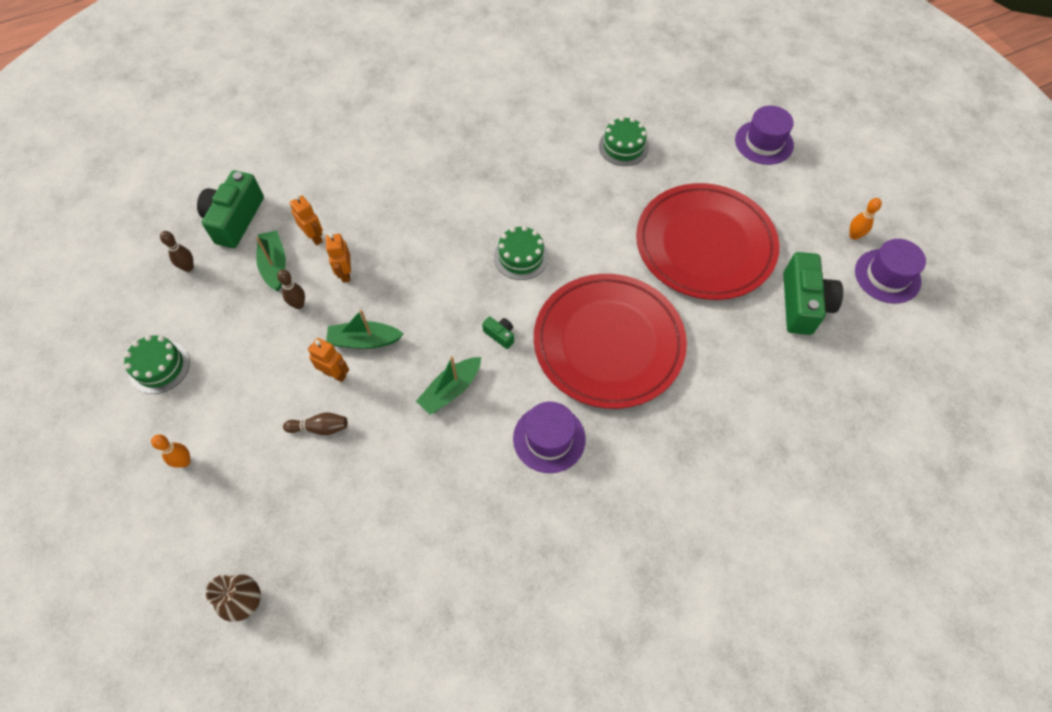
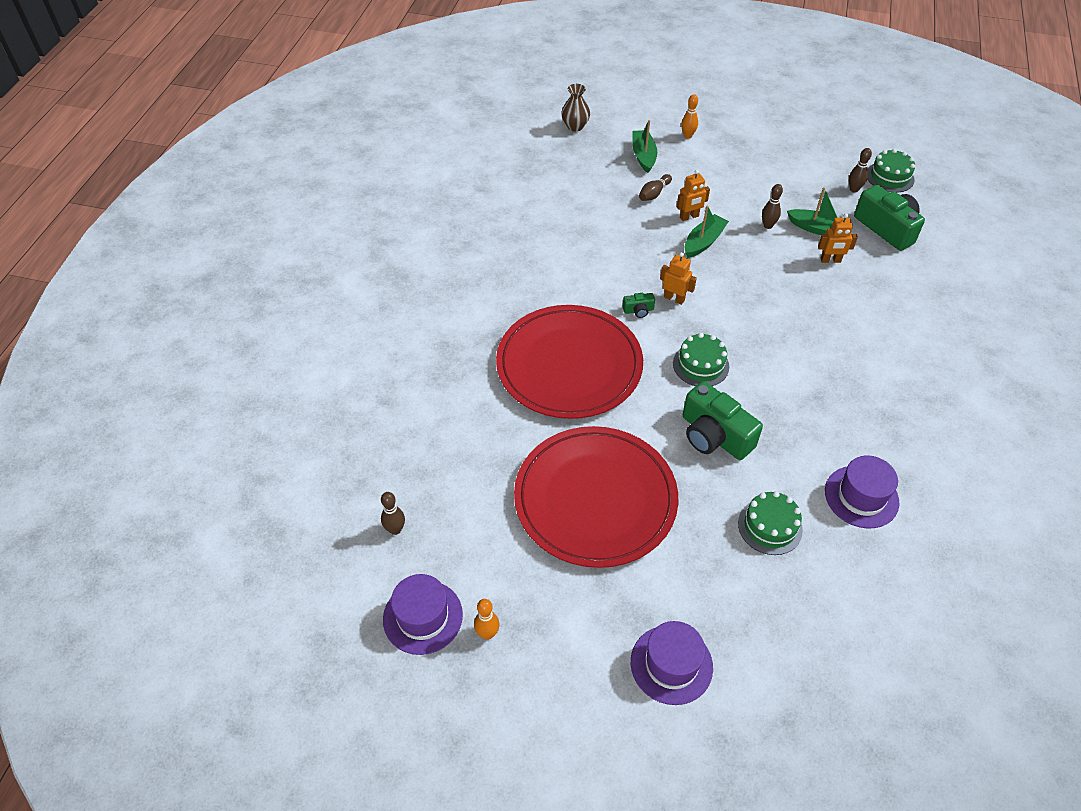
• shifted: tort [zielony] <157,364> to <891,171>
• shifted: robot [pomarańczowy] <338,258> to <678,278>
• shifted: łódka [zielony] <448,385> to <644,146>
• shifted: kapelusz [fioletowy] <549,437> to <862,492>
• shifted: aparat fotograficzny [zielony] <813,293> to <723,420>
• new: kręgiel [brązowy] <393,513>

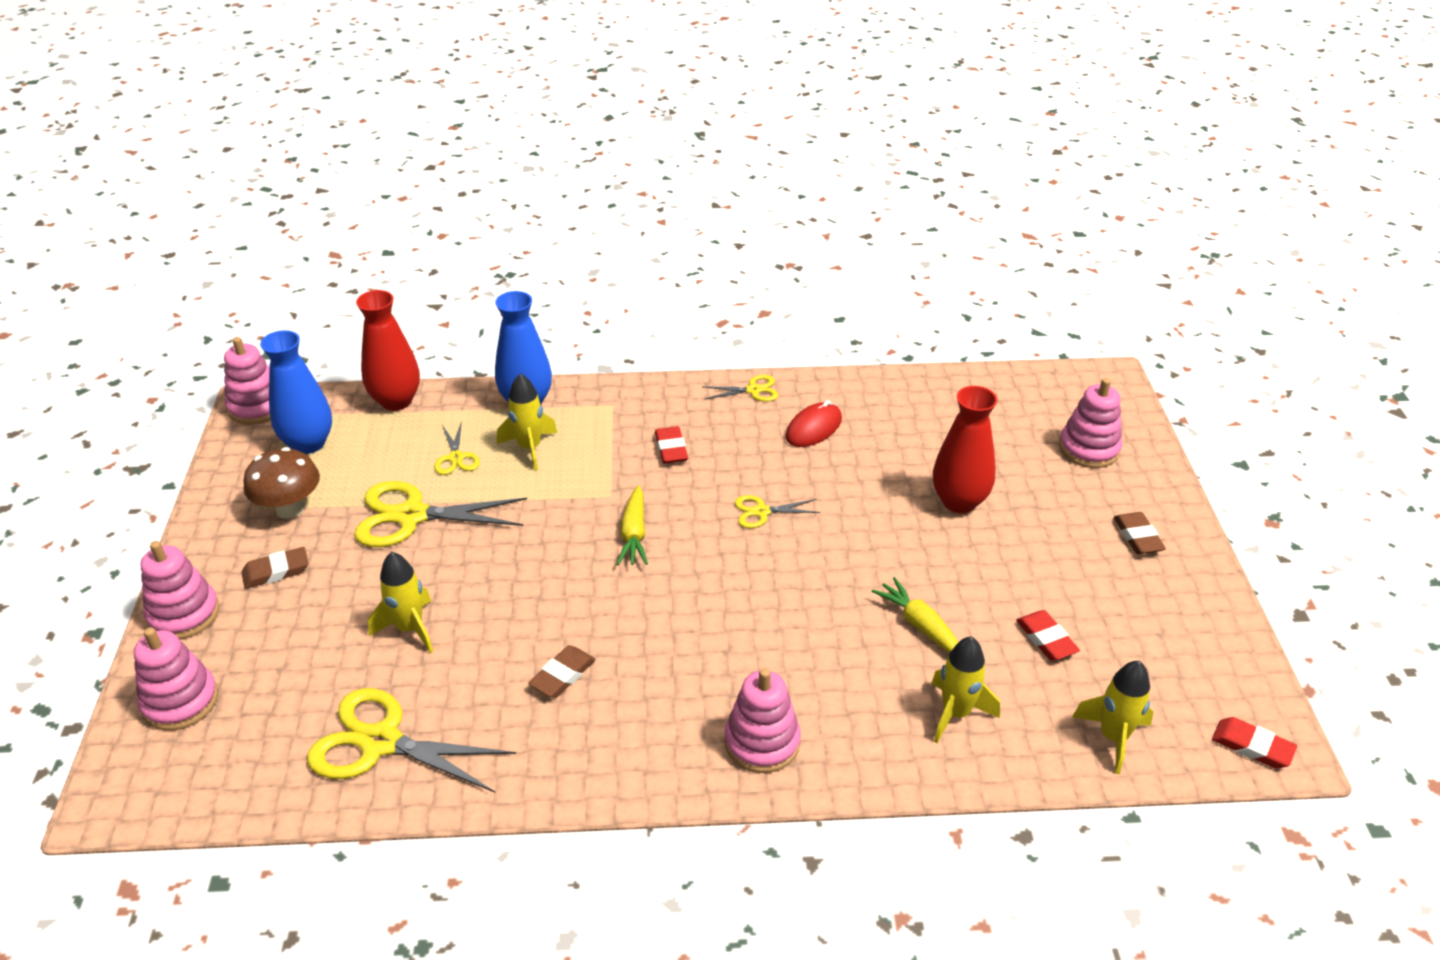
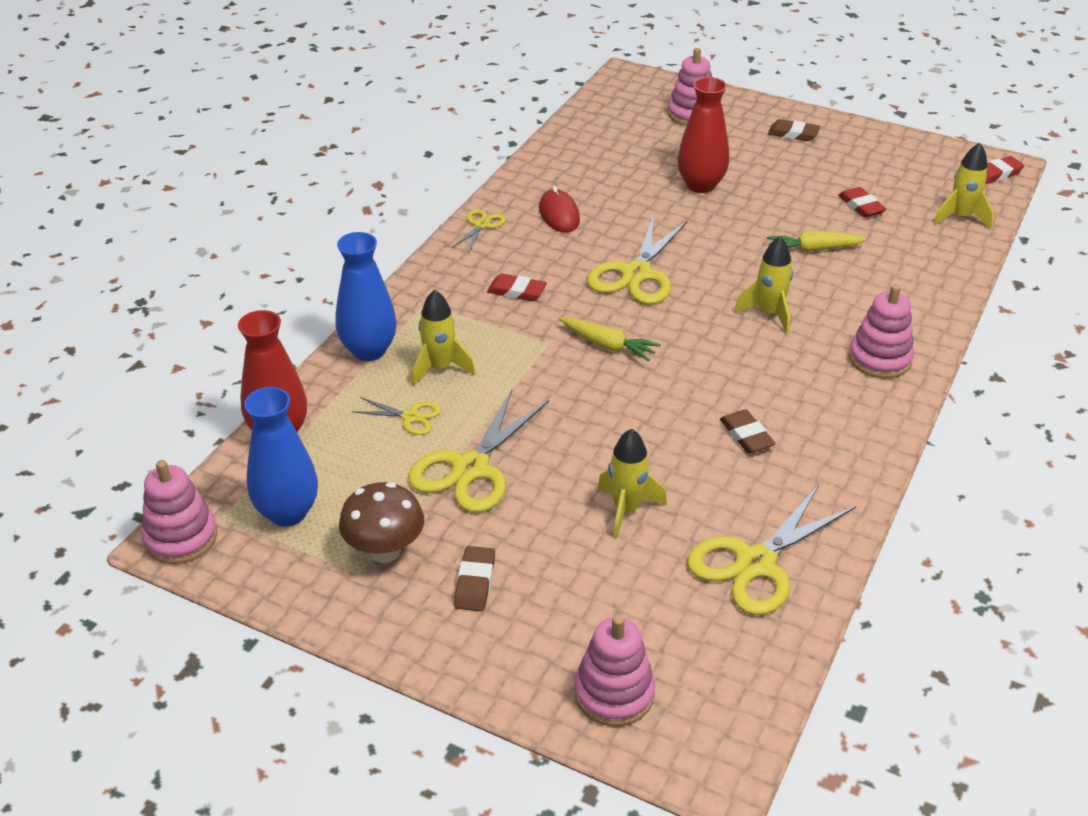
• gone: zabawka nakładanka [różowy] <180,590>
• scaled: nożyczki [żółty] <777,511> = <637,259> x1.98
• shifted: rakieta [żółty] <966,689> to <763,285>
• rotated: gumka do mazania [czerwony] <1048,635> = <862,202> 60 degrees clockwise

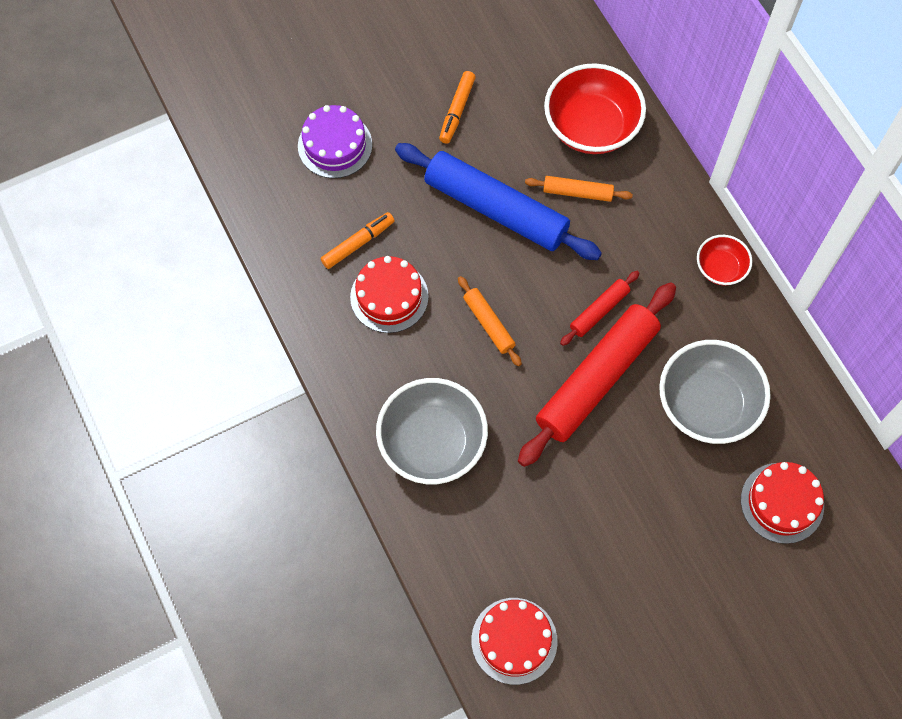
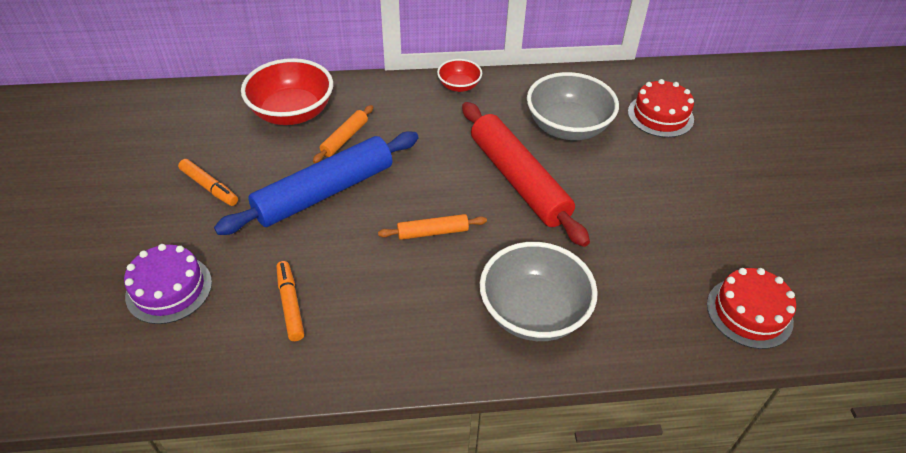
• gone: tort [czerwony] <389,294>
• gone: wałek do ciasta [czerwony] <600,308>

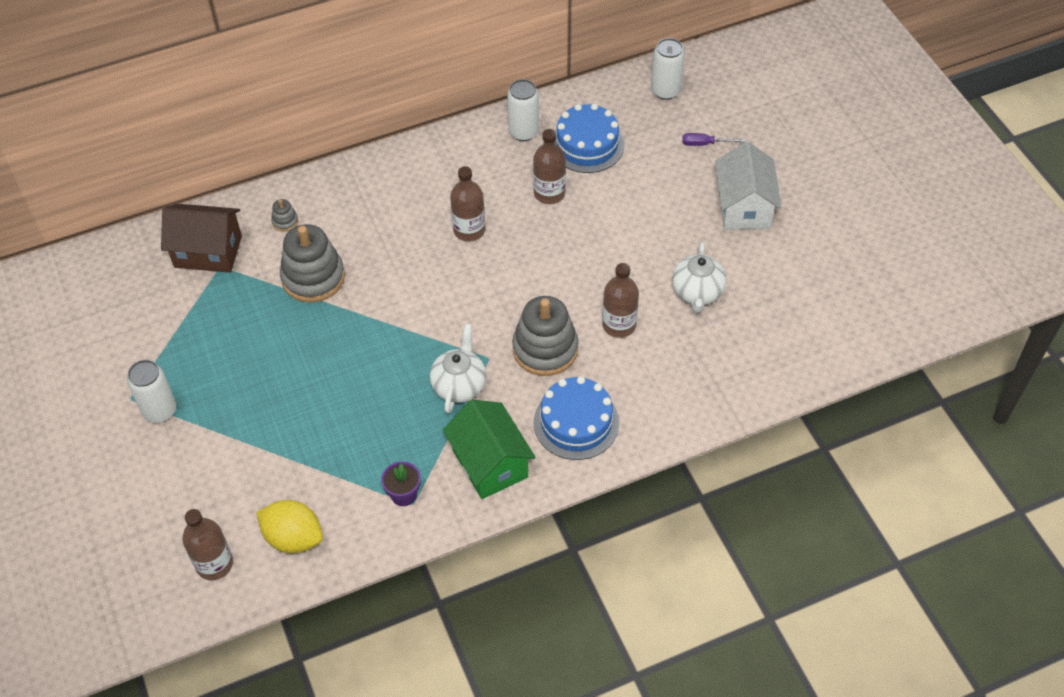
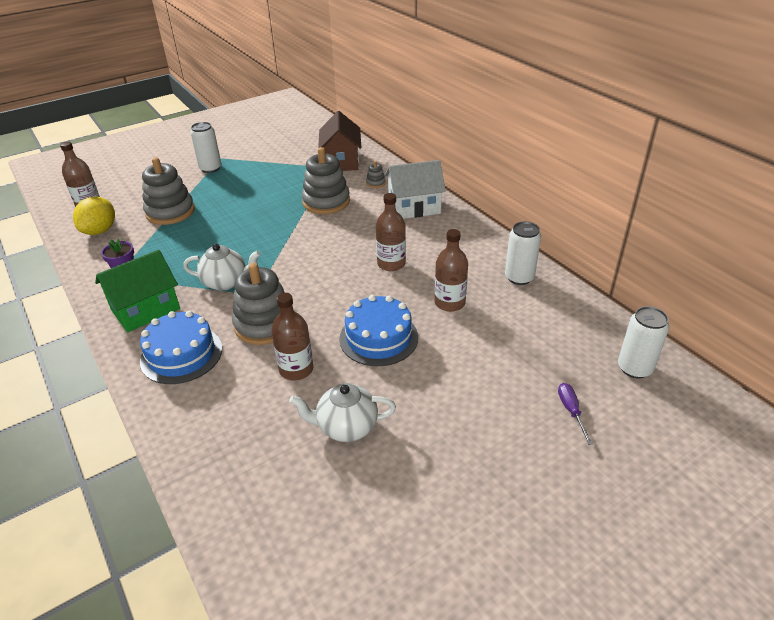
• shifted: tort [niebieski] <589,138> to <378,330>
• shifted: domek [biały] <748,186> to <415,189>
• new: zabawka nakładanka [szary] <168,191>

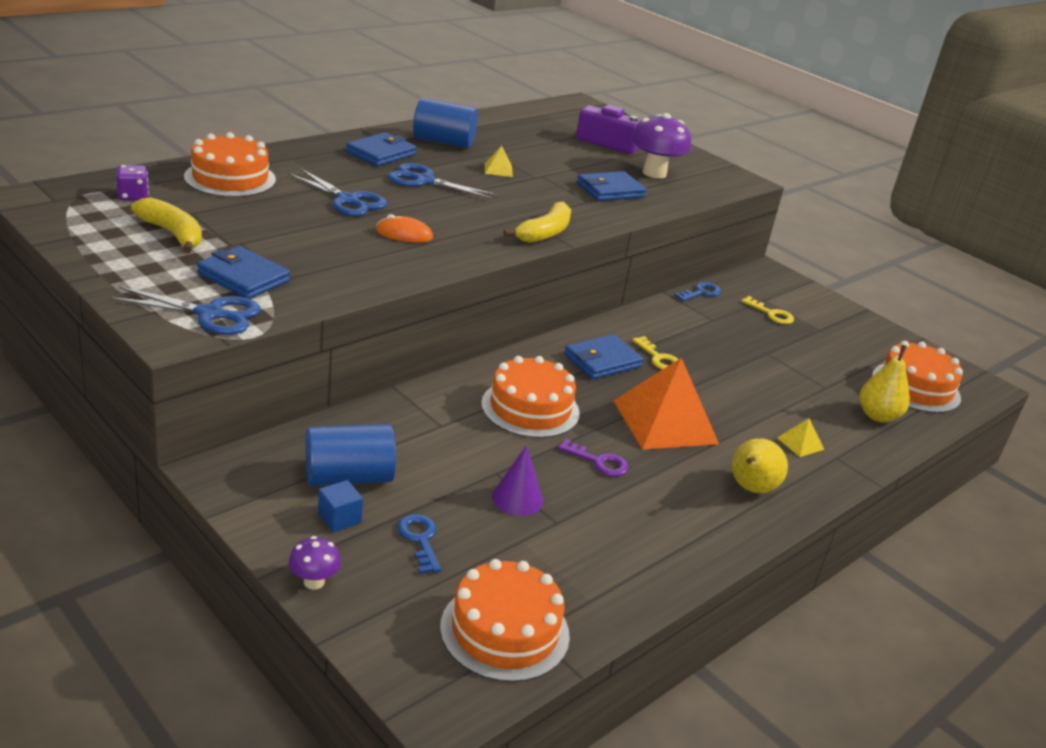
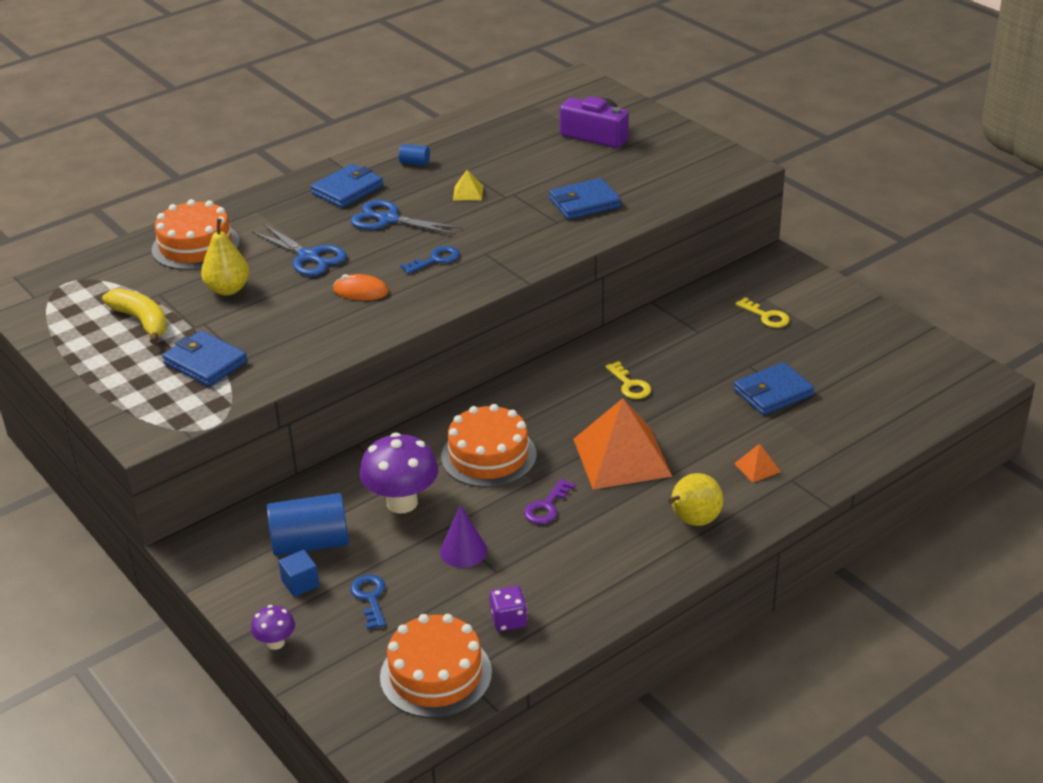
• gone: nożyczki [niebieski] <185,311>
• shifted: kostka do gry [fioletowy] <132,183> to <508,609>
• scaled: walec [niebieski] <445,123> = <414,155> x0.46
• gone: banan [żółty] <537,222>
• rotated: klucz [fioletowy] <593,457> = <549,501> 90 degrees clockwise
• shifted: portfel [niebieski] <603,356> to <773,388>
• shifted: grzyb [fioletowy] <661,145> to <399,473>
• shifted: klucz [niebieski] <697,292> to <430,260>
• repainted: piramida [żółty] <800,437> to piramida [pomarańczowy] <757,463>
• shifted: gruszka [żółty] <884,383> to <225,257>
• gone: tort [pomarańczowy] <917,377>

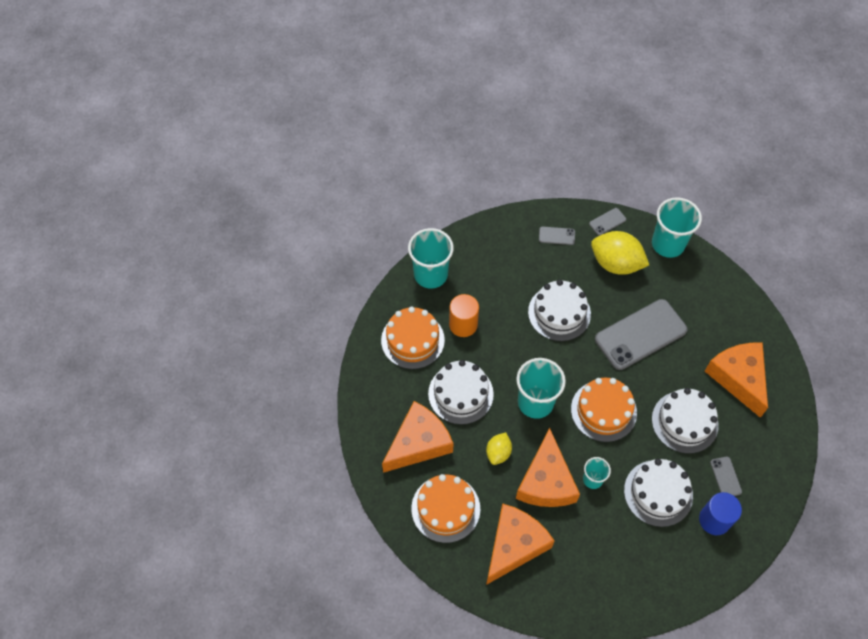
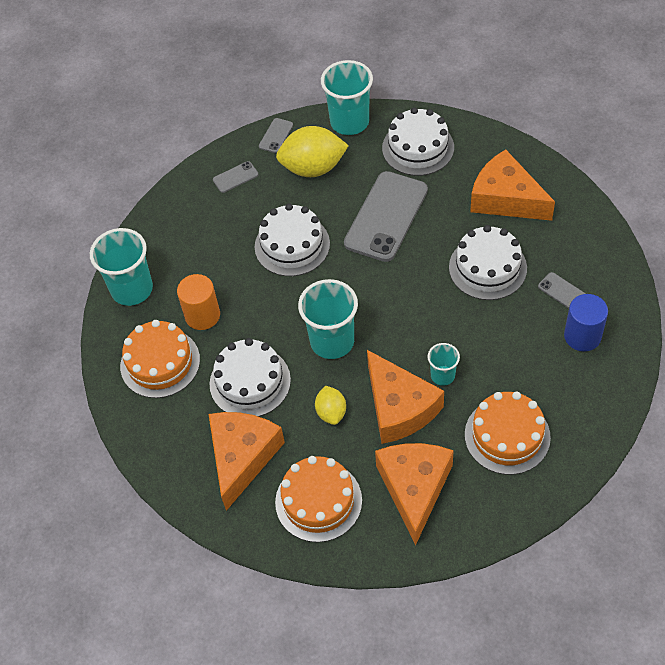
• shifted: tort [pomarańczowy] <604,410> to <508,433>
• shifted: tort [biały] <658,493> to <418,141>

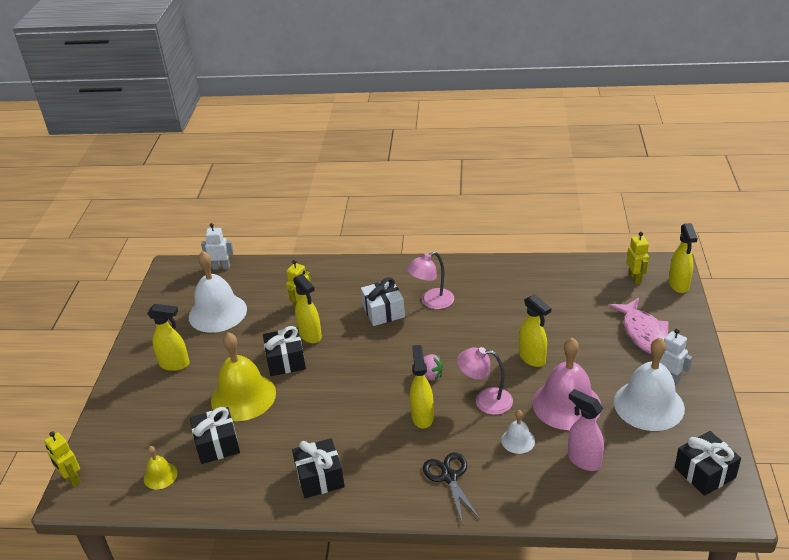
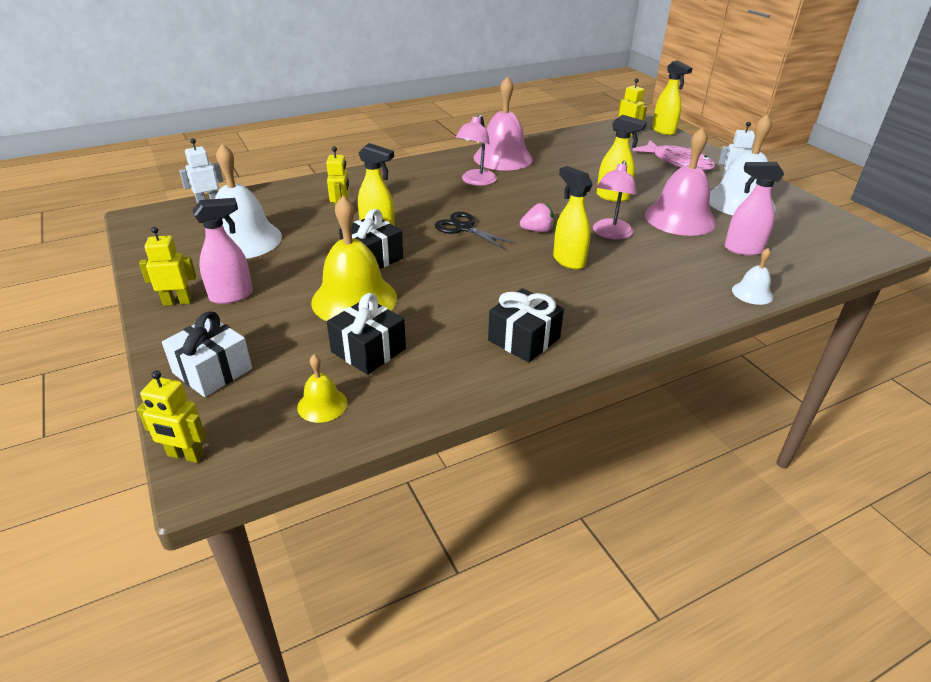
• repainted: spryskiwacz [żółty] <168,337> to spryskiwacz [różowy] <222,251>
• shifted: prezent [biały] <383,301> to <207,354>
• shifted: nożyczki [czarny] <451,487> to <475,230>
• rotated: lampka [różowy] <485,381> = <615,199> 45 degrees counterclockwise
• shifted: dzwonek [biały] <518,432> to <752,276>
• gone: prezent [czarny] <708,463>
• new: robot [żółty] <167,266>
• new: dzwonek [różowy] <503,123>

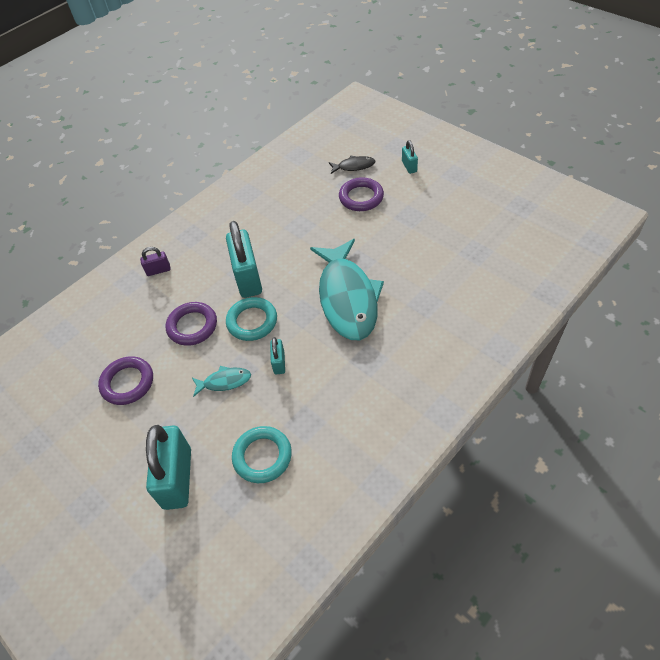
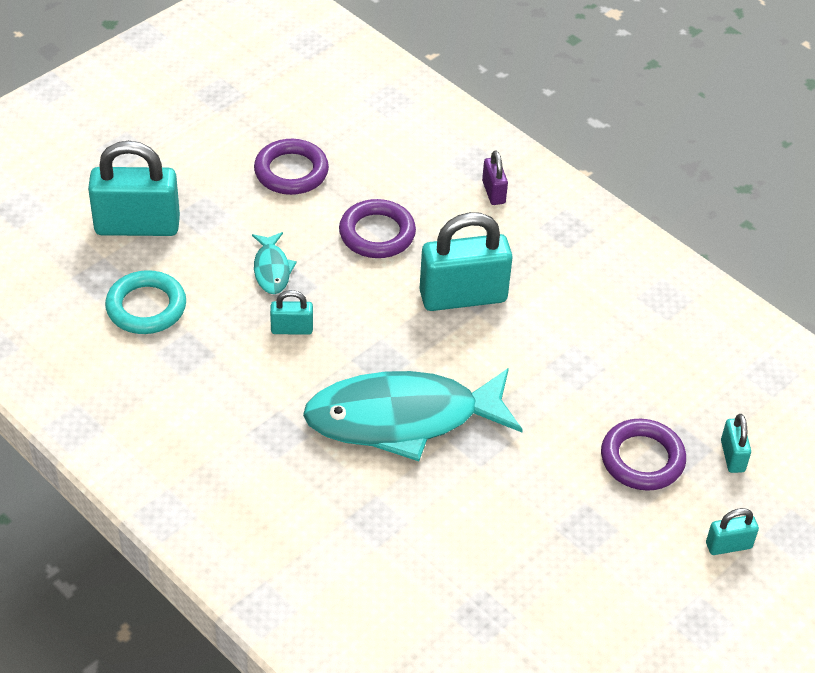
• gone: pierścień [turkusowy] <251,319>
• swapped: ryba [czarny] <352,165> to kłódka [turkusowy] <736,443>

